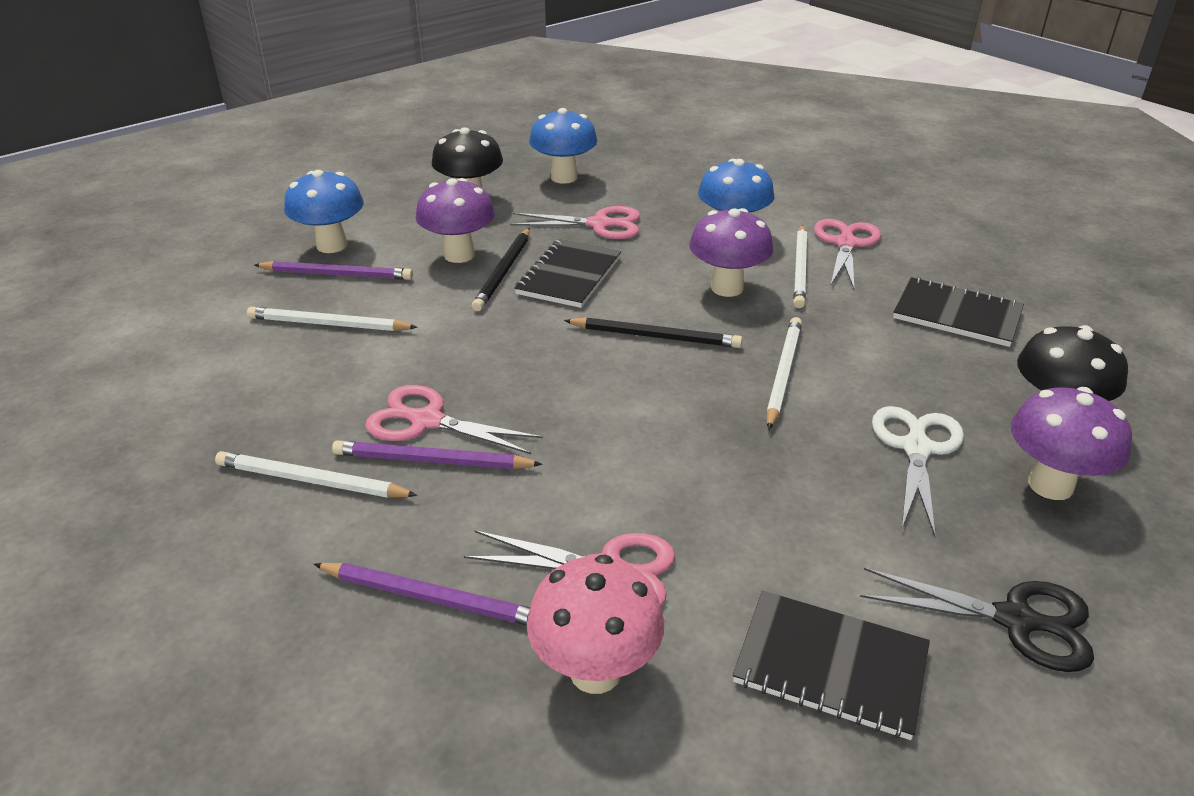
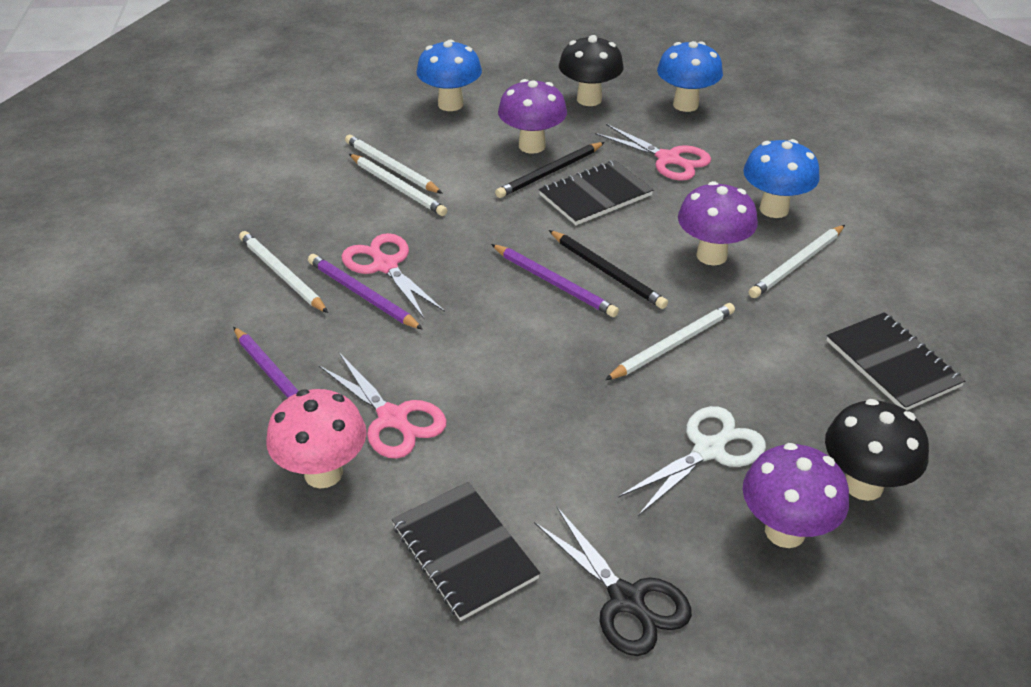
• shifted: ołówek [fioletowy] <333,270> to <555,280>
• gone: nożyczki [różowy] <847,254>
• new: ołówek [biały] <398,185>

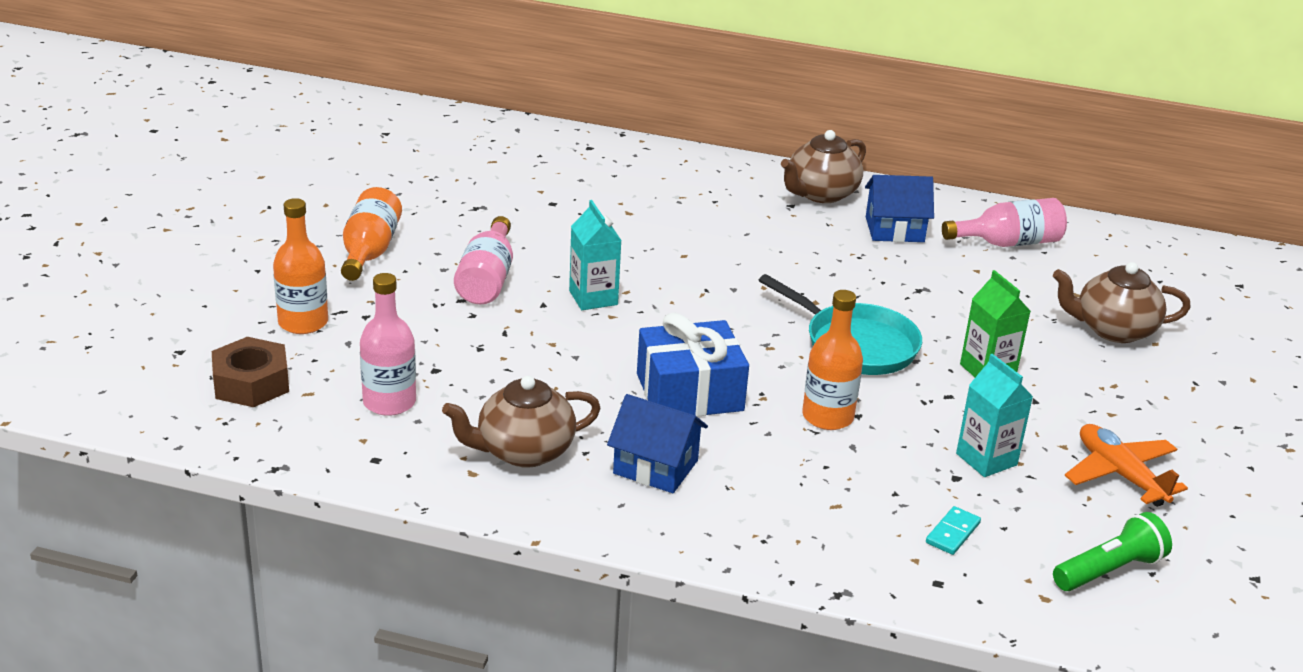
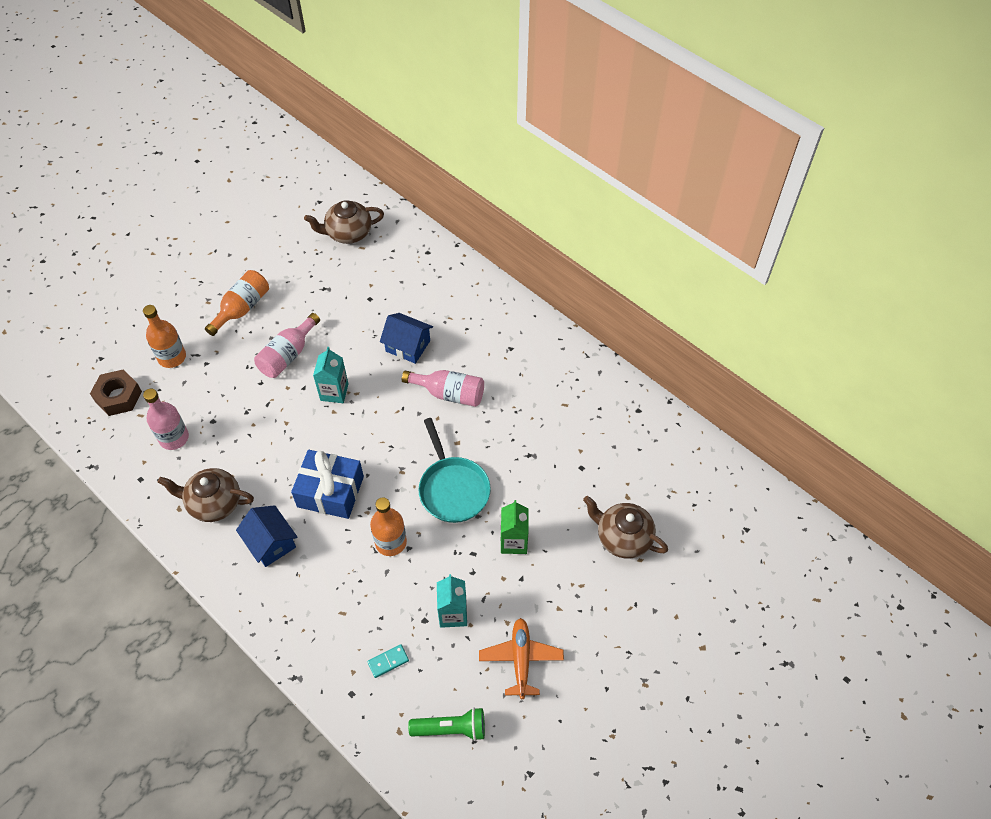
• shifted: imbryk [brązowy] <823,166> to <344,222>
• shifted: domek [niebieski] <899,208> to <406,338>
• shifted: butelka [różowy] <1004,222> to <443,388>

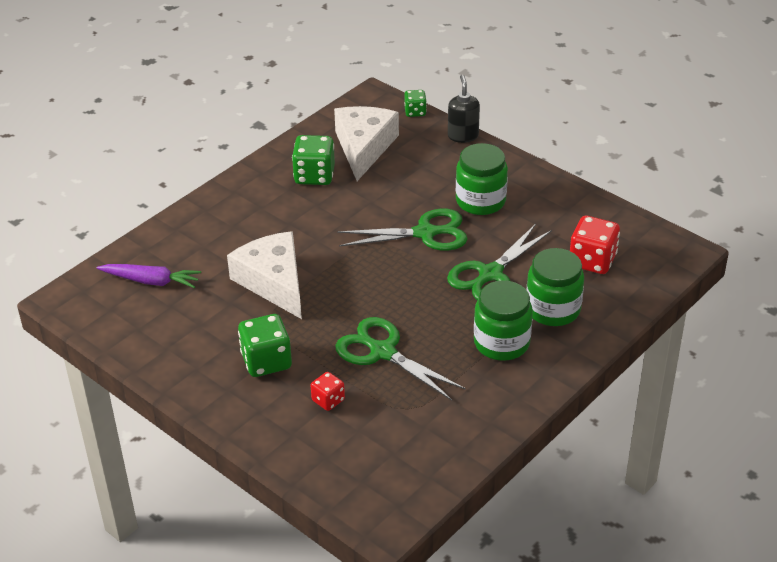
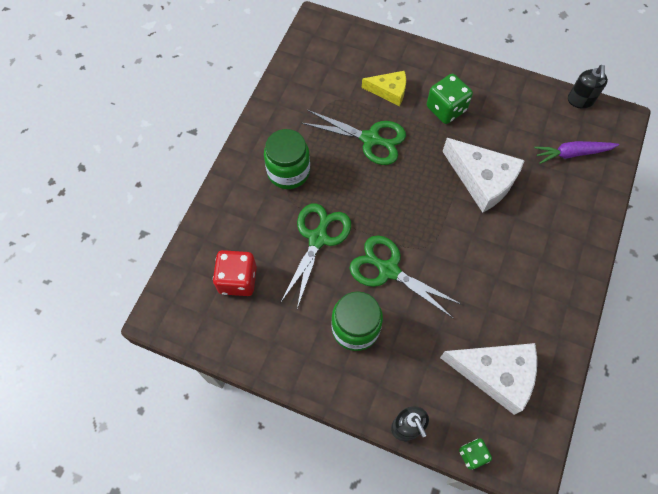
• gone: kostka do gry [zielony] <313,160>
• swapped: kostka do gry [czerwony] <328,391> to ser [żółty] <384,88>
• rotated: ser [biały] <366,143> = <488,379> 60 degrees counterclockwise
• rotated: nożyczki [zielony] <402,229> = <406,277> 60 degrees clockwise
• gone: słoik [zielony] <555,287>
• new: dozownik mydła [czarny] <588,87>

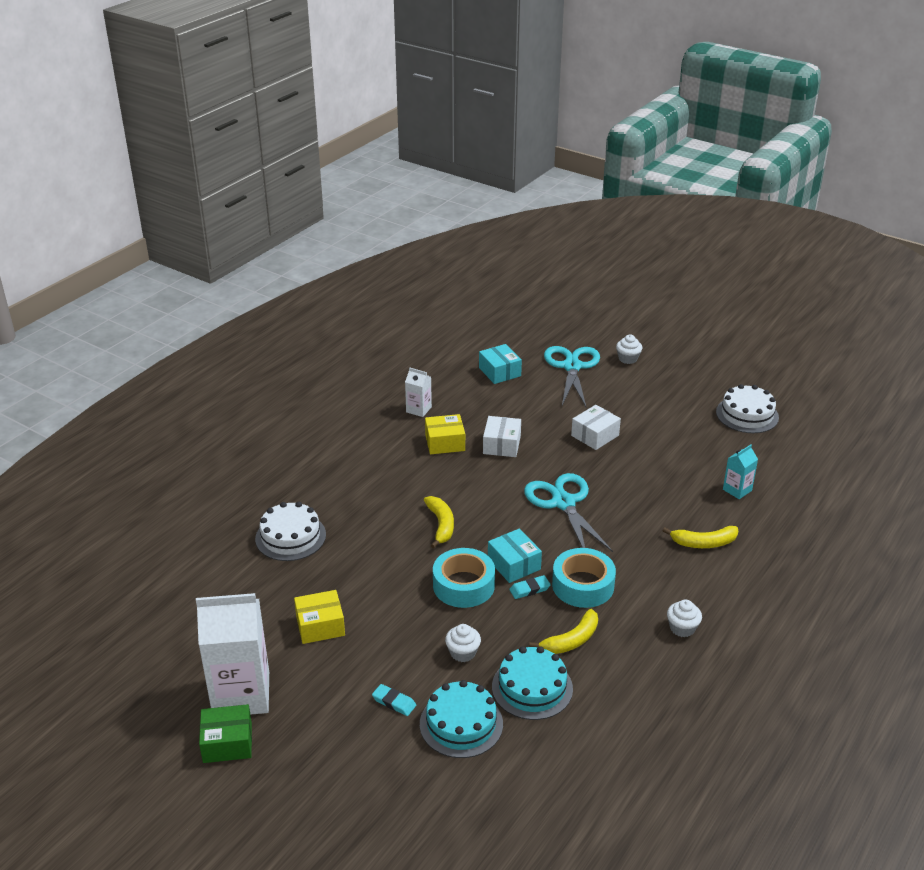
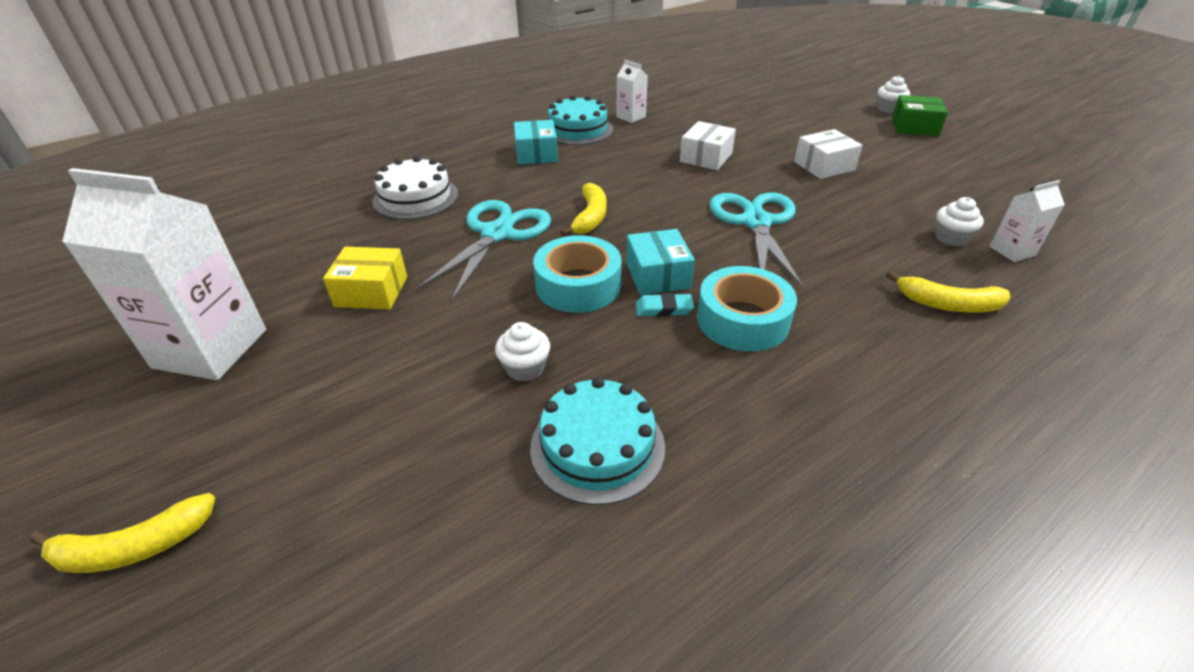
• shifted: pudełko [zielony] <225,733> to <920,115>
• gone: gumka do mazania [turkusowy] <394,700>
• shifted: tort [turkusowy] <461,719> to <580,120>
• gone: pudełko [żółty] <445,434>
• shifted: pudełko [turkusowy] <500,364> to <536,142>
• shifted: banan [żółty] <563,631> to <122,533>
• shifted: nożyczki [turkusowy] <572,376> to <483,251>
• shifted: muffinka [biały] <684,618> to <959,221>
• gone: tort [biały] <747,408>
• repainted: karton mleka [turkusowy] <740,472> to karton mleka [biały] <1027,221>

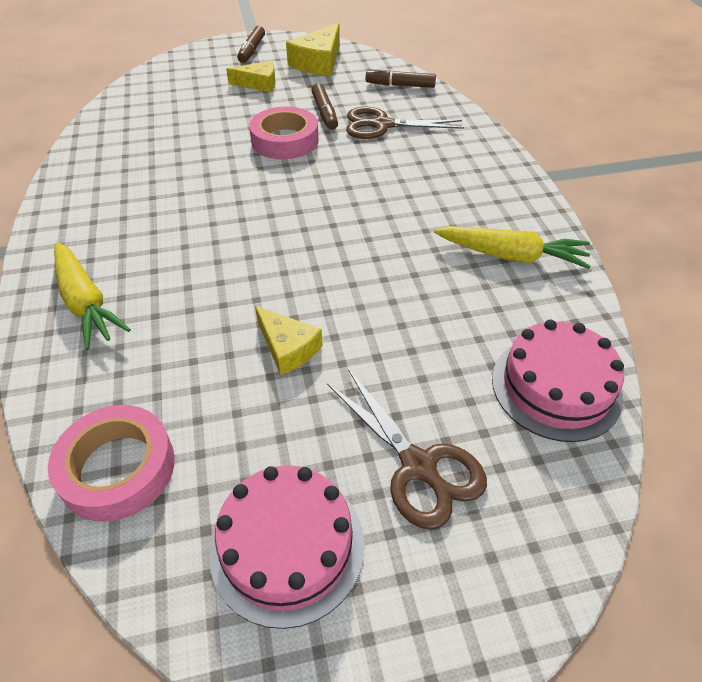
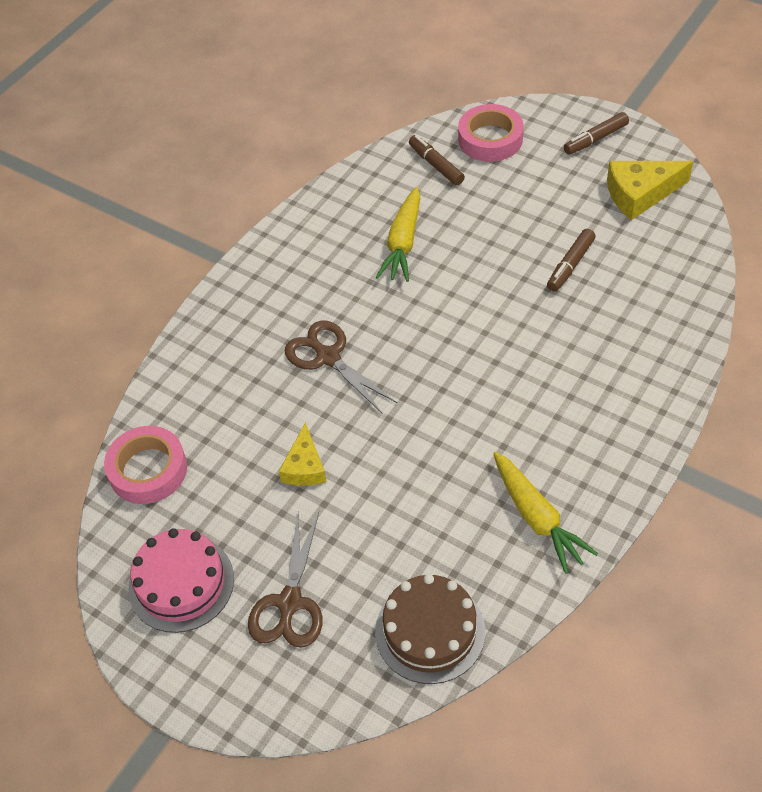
• shifted: marchewka [żółty] <92,296> to <398,234>
• gone: ser [żółty] <251,77>
• shifted: taśma klejąca [różowy] <284,133> to <491,133>
• shifted: nożyczki [brązowy] <405,123> to <341,367>
• shifted: flamaster [brązowy] <401,78> to <437,160>
• repainted: tort [różowy] <558,381> to tort [brązowy] <430,629>

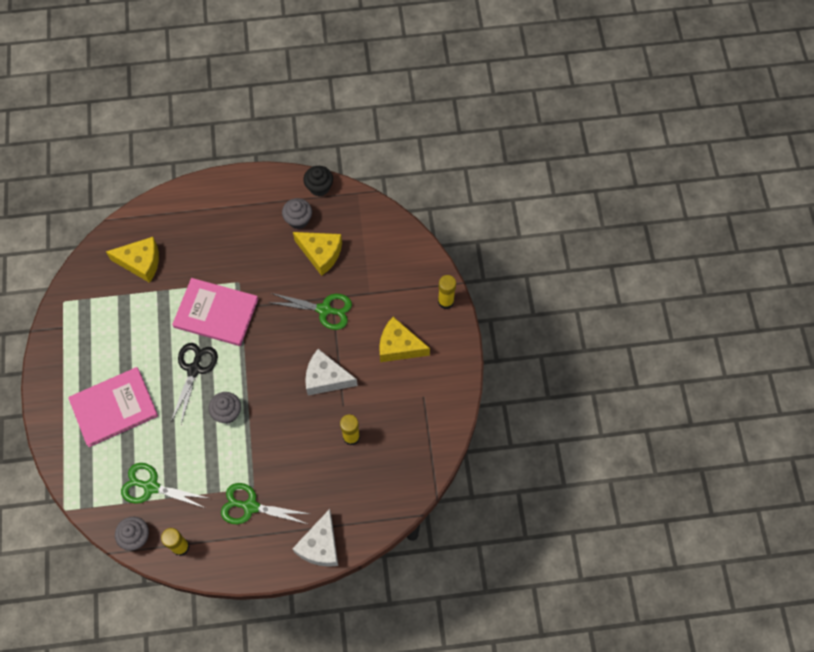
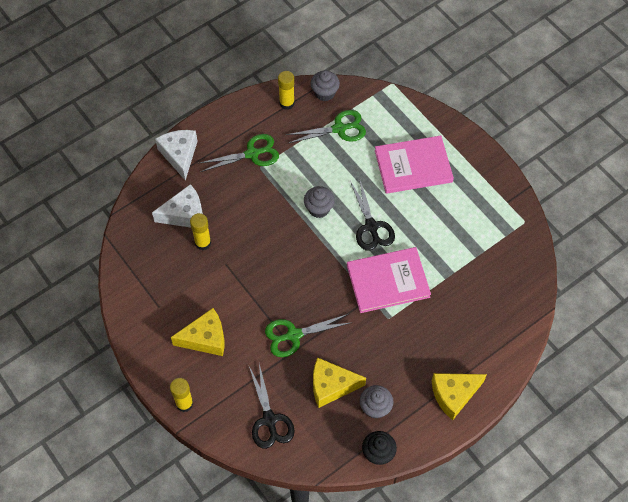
• rotated: książka [różowy] <113,407> = <414,165> 45 degrees clockwise
• shifted: ser [żółty] <132,260> to <459,396>
• shifted: ser [biały] <331,372> to <177,206>
• new: nożyczki [czarny] <272,406>

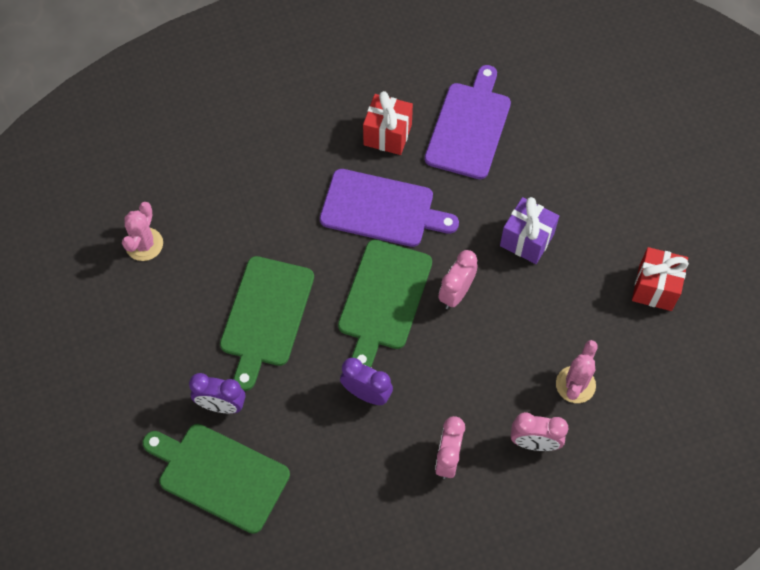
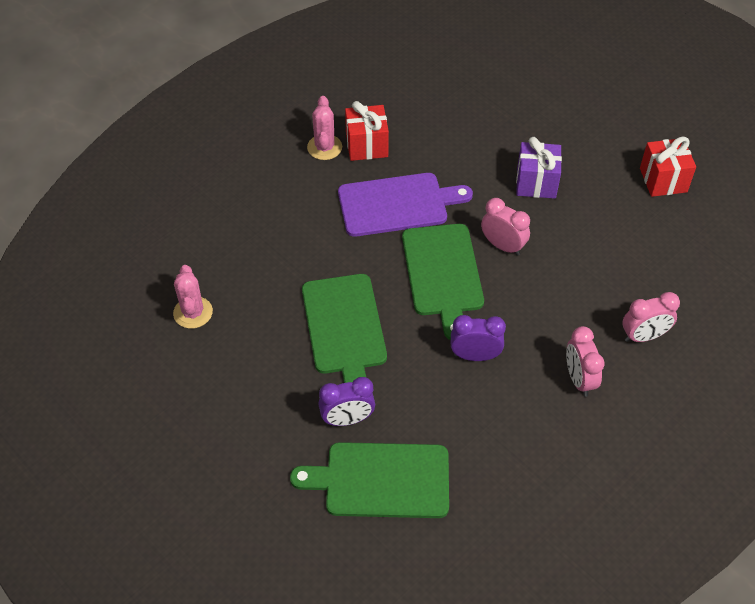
• gone: deska do krojenia [fioletowy] <467,122>
• rotated: budzik [różowy] <458,279> = <505,227> 120 degrees clockwise
• shifted: kaktus [różowy] <577,371> to <324,128>

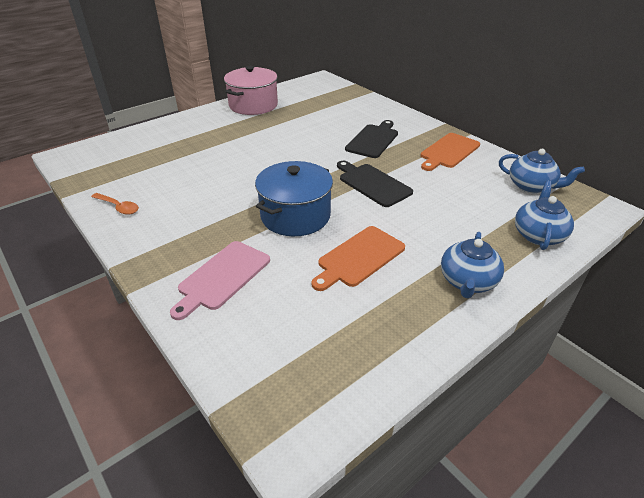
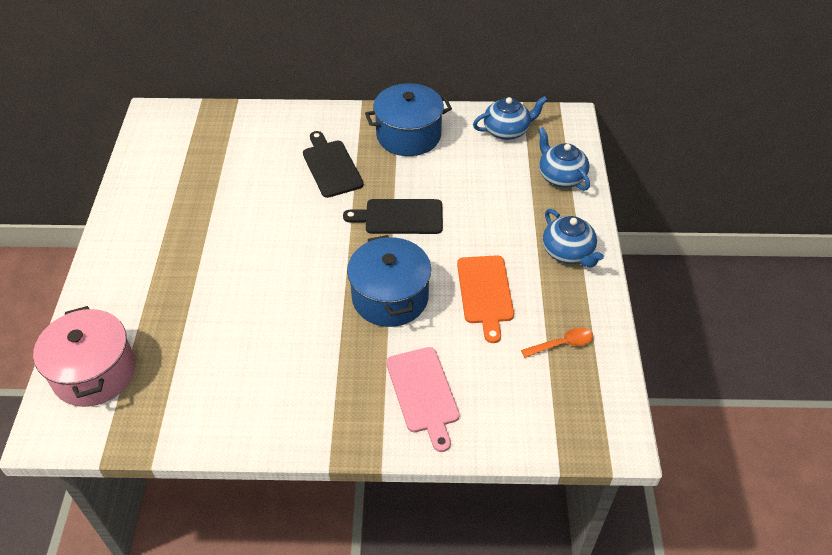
• shifted: łyżka [pomarańczowy] <115,204> to <557,342>
• shifted: garnek [różowy] <251,90> to <84,356>
• swapped: deska do krojenia [pomarańczowy] <450,152> to garnek [niebieski] <408,119>

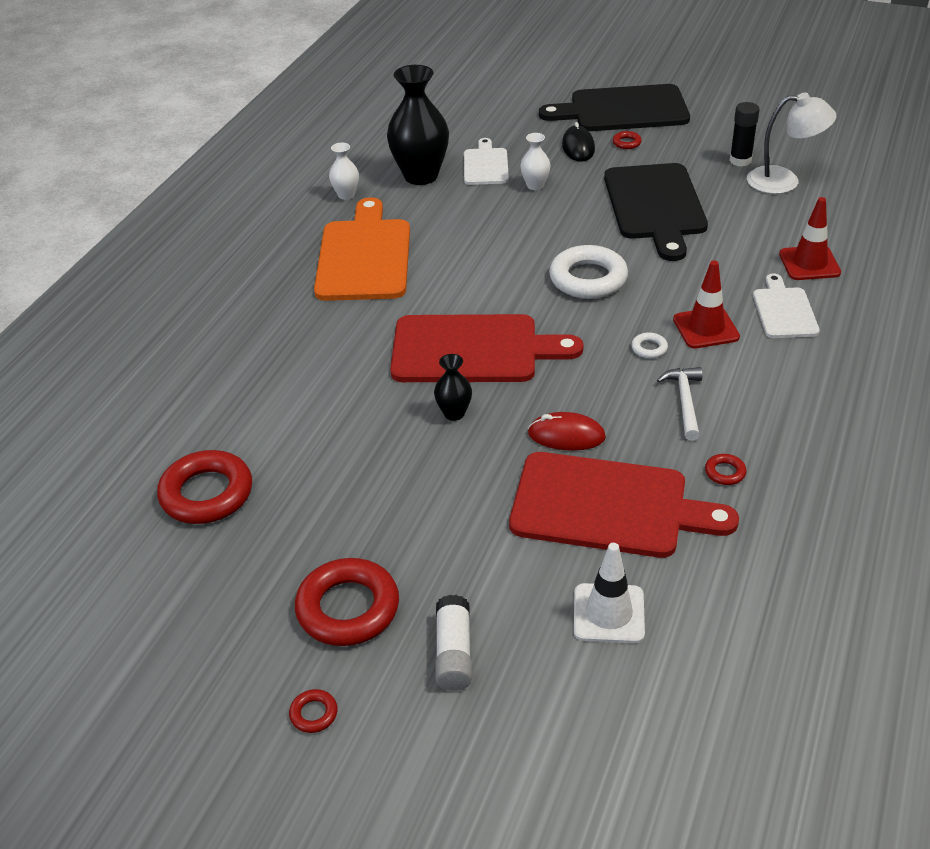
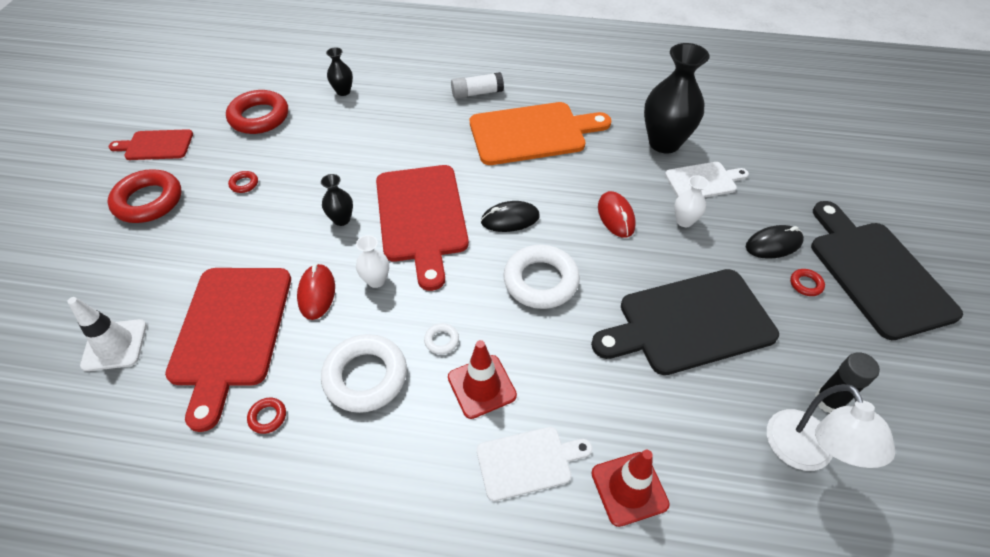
• shifted: pierścień [czerwony] <313,711> to <243,182>
• shifted: wazon [biały] <344,171> to <372,261>
• shifted: klej w sztyfcie [biały] <453,643> to <477,85>
• swapped: młotek [biały] <679,404> to pierścień [biały] <364,373>
• new: deska do krojenia [czerwony] <151,144>
• new: wazon [czarny] <339,71>
• new: myszka [czarny] <510,216>
• new: myszka [czerwony] <617,214>

